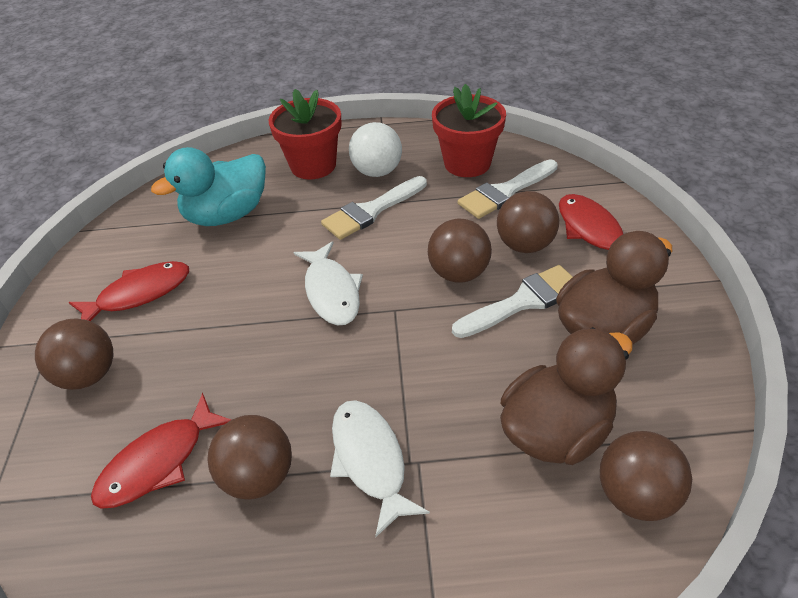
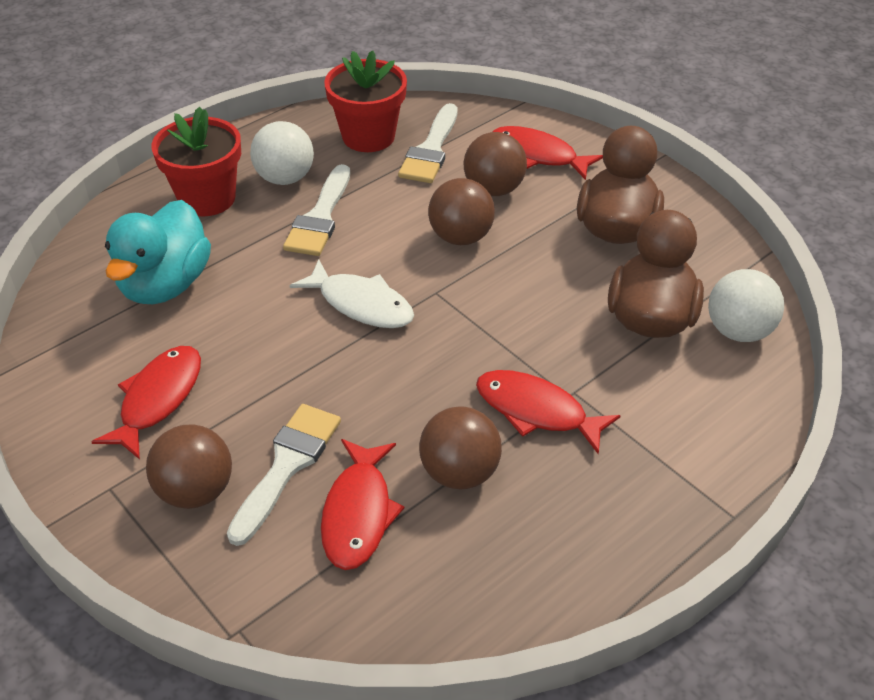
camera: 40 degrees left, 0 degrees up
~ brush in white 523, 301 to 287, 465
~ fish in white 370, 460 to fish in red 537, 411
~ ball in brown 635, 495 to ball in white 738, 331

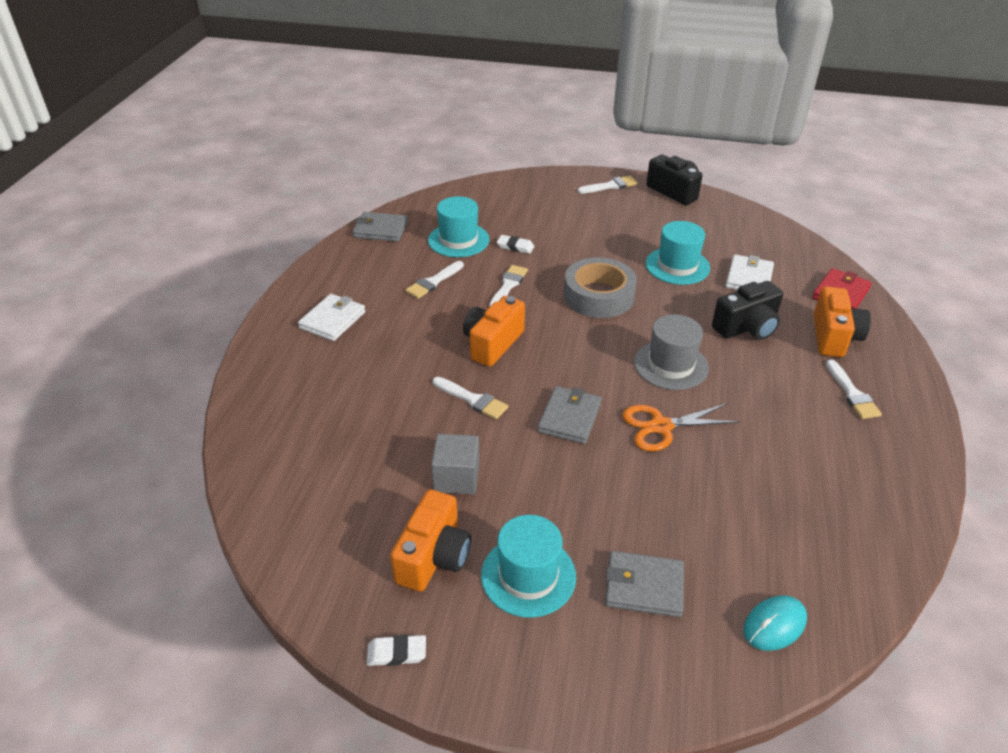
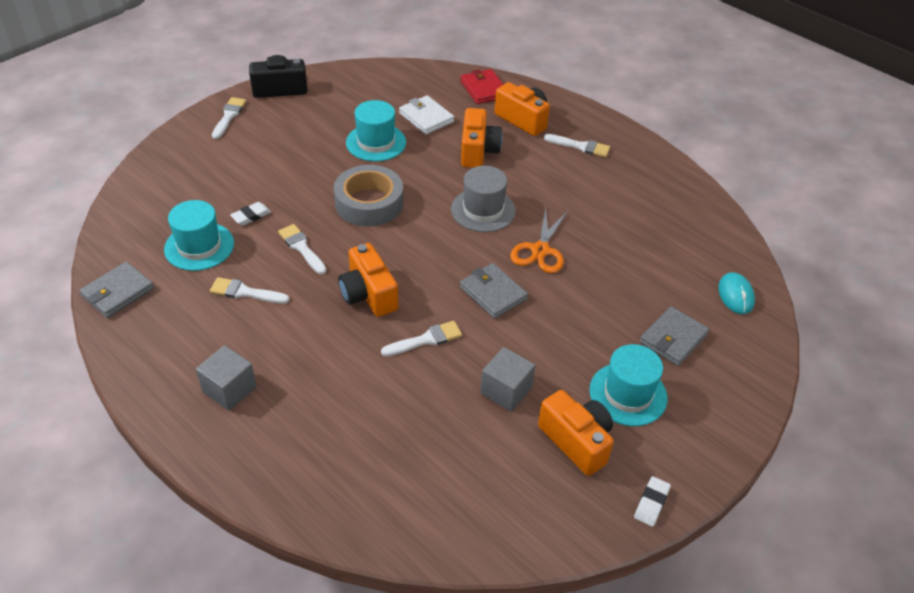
camera: 60 degrees left, 5 degrees up
~ brush in white 433, 282 = 245, 292 120 degrees clockwise
~ camera in black 747, 327 to camera in orange 478, 151
~ wallet in white 332, 320 to cube in grey 229, 389

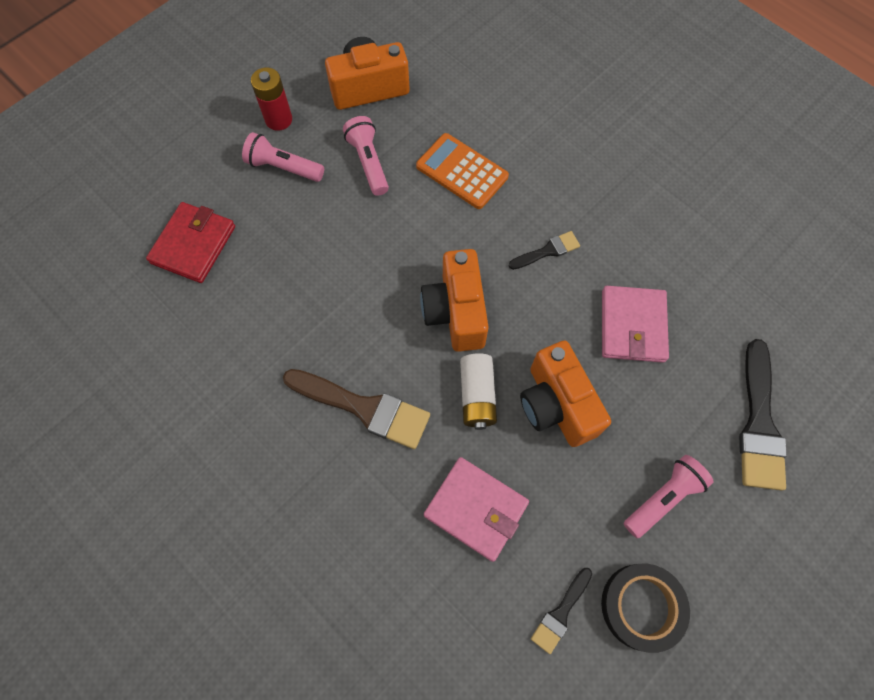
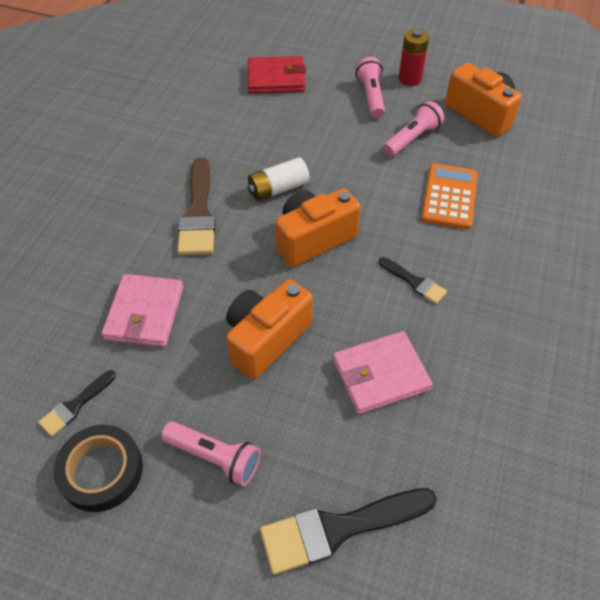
camera: 65 degrees right, 15 degrees down
~ battery in white 477, 395 to 278, 189
~ brush in black 560, 613 = 75, 405 60 degrees counterclockwise

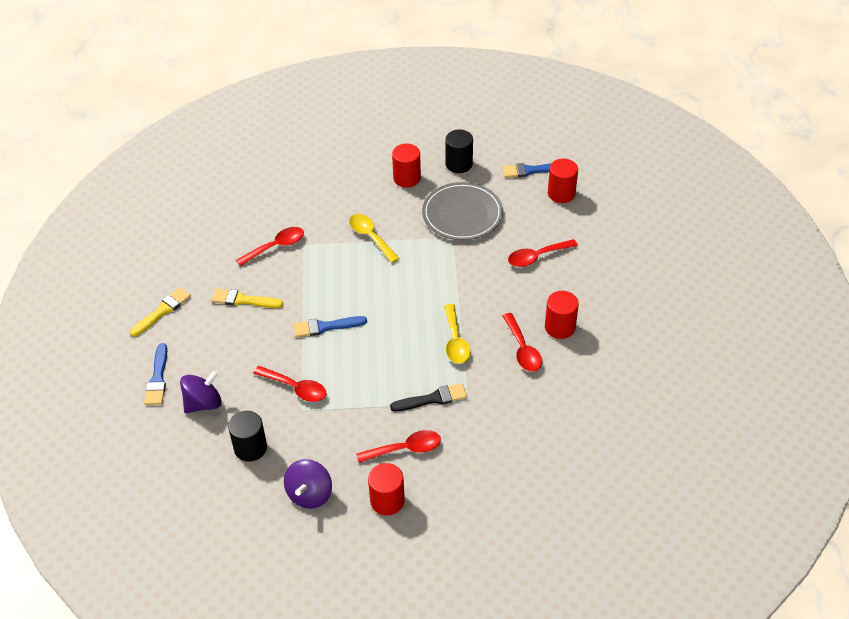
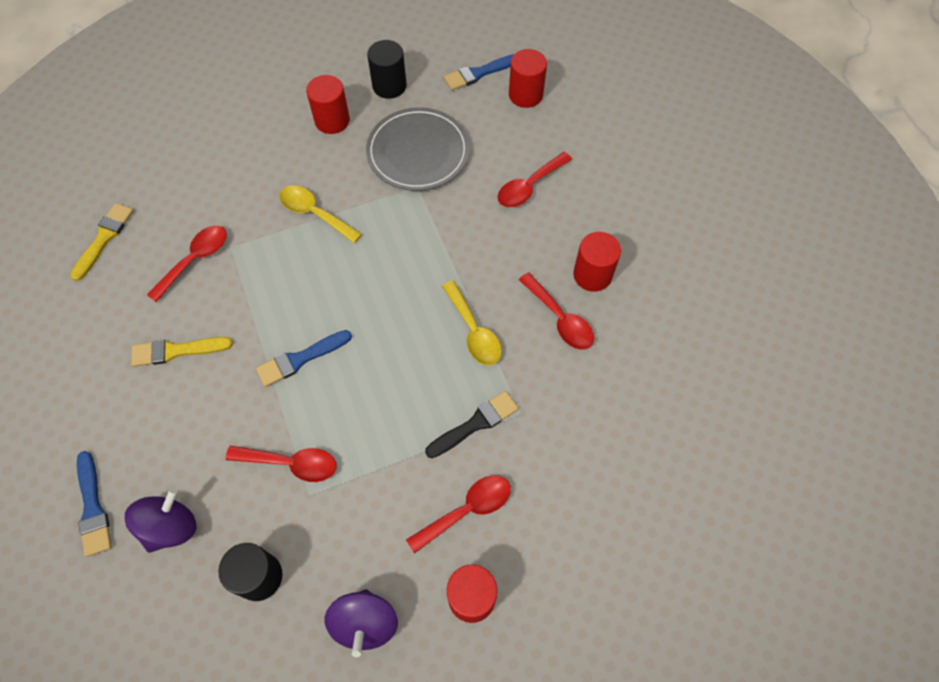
camera: 20 degrees left, 15 degrees up
~ brush in yellow 162, 311 to 104, 238

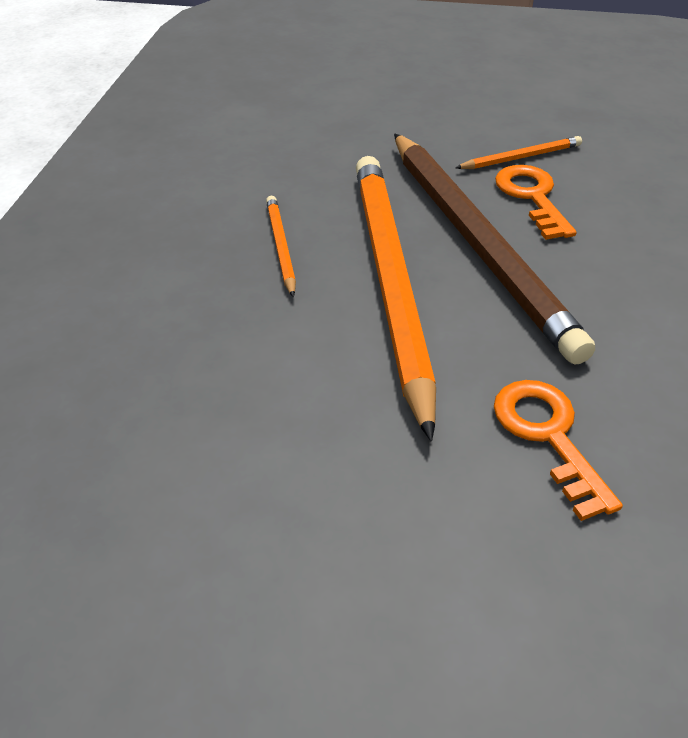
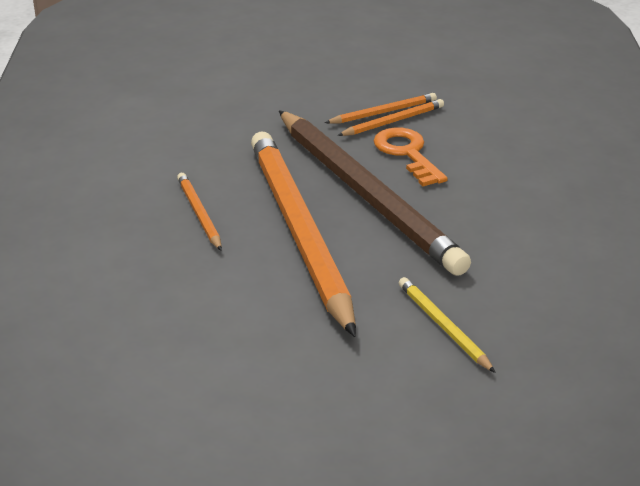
camera: 10 degrees left, 10 degrees down
~ key in orange 548, 436 to pencil in yellow 443, 327
+ pencil in orange 383, 112

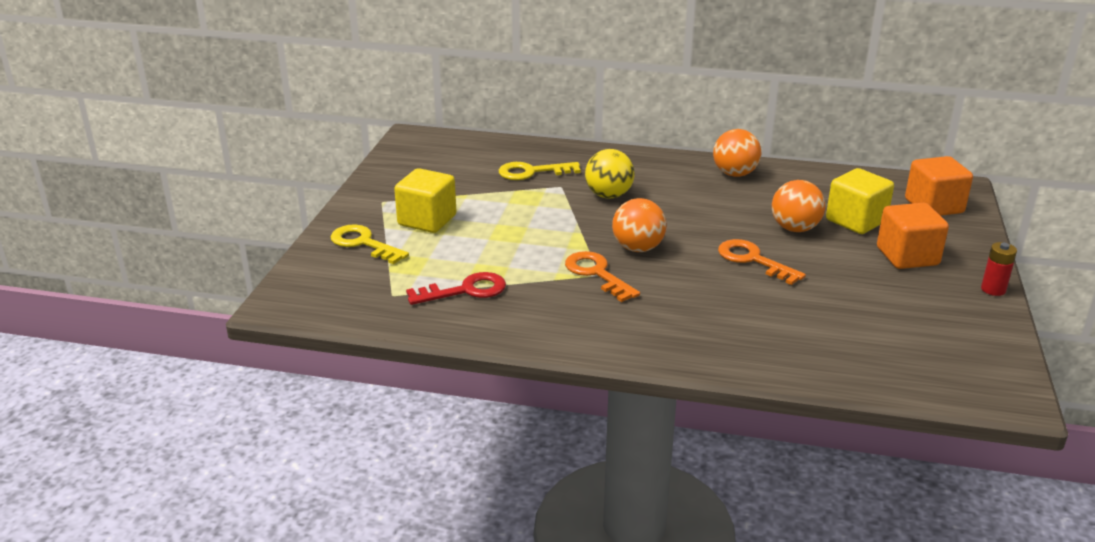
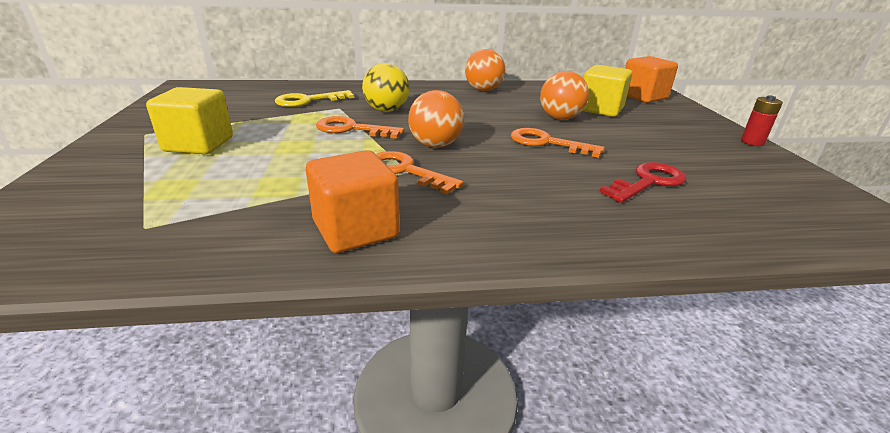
camera: 20 degrees left, 0 degrees up
~ cube in orange 907, 256 to 355, 230
- key in yellow 363, 243
~ key in red 465, 290 to 648, 182
+ key in orange 352, 129

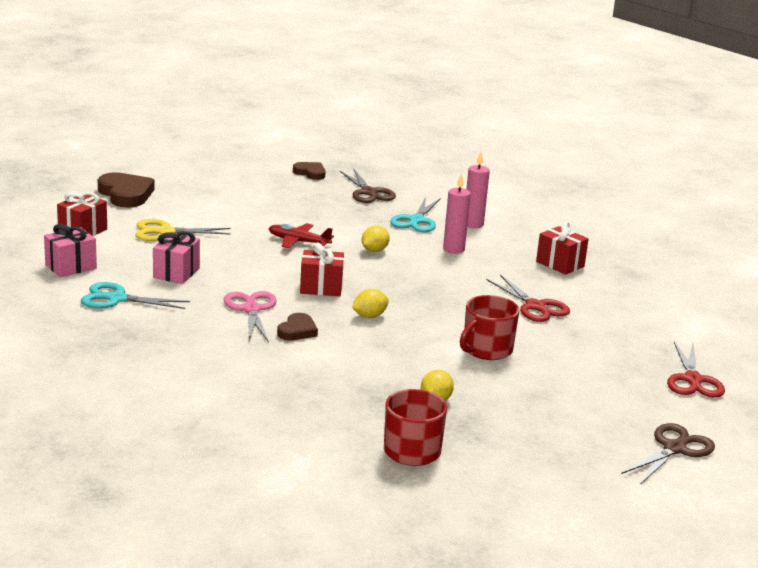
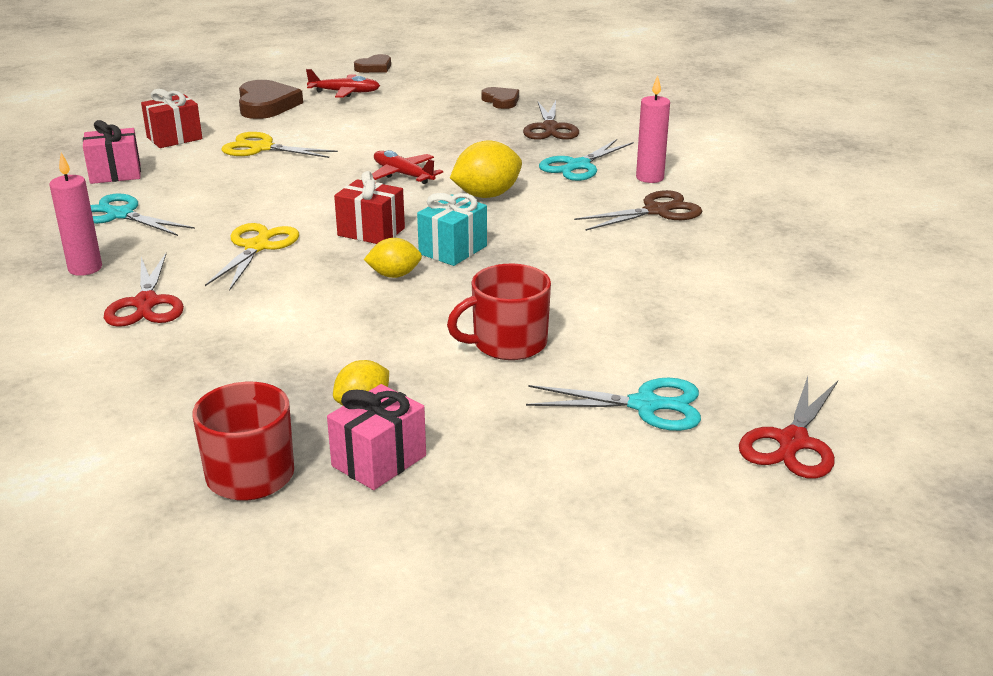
camera: 25 degrees right, 5 degrees up
~ candle in pink 453, 249 to 85, 268
- gift in red 560, 264
~ lemon in yellow 374, 250 = 486, 195 x1.61
~ gift in pink 176, 273 to 379, 461
~ scissors in red 535, 306 to 146, 303
~ scissors in pink 251, 309 to scissors in yellow 257, 247
~ heart in brown 297, 331 to 374, 67
~ scissors in brown 674, 449 to 656, 211
+ plane in red 345, 92
+ gift in turquoise 453, 250
+ scissors in turquoise 645, 405

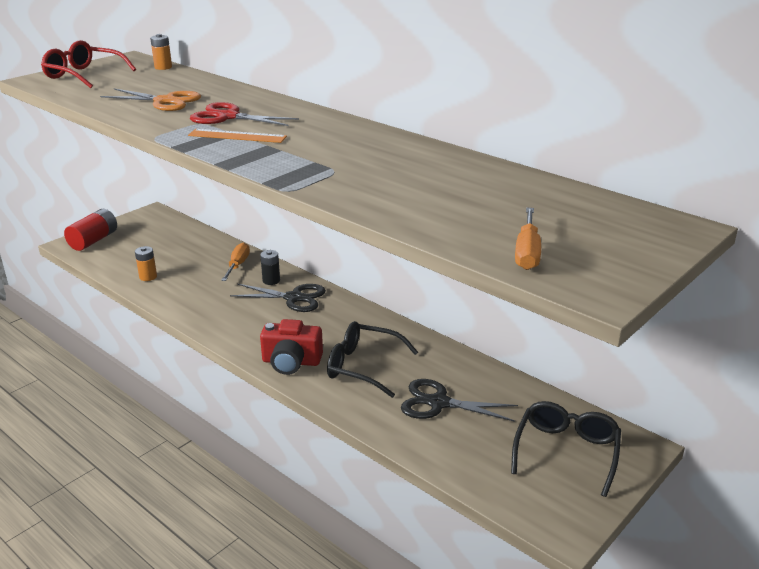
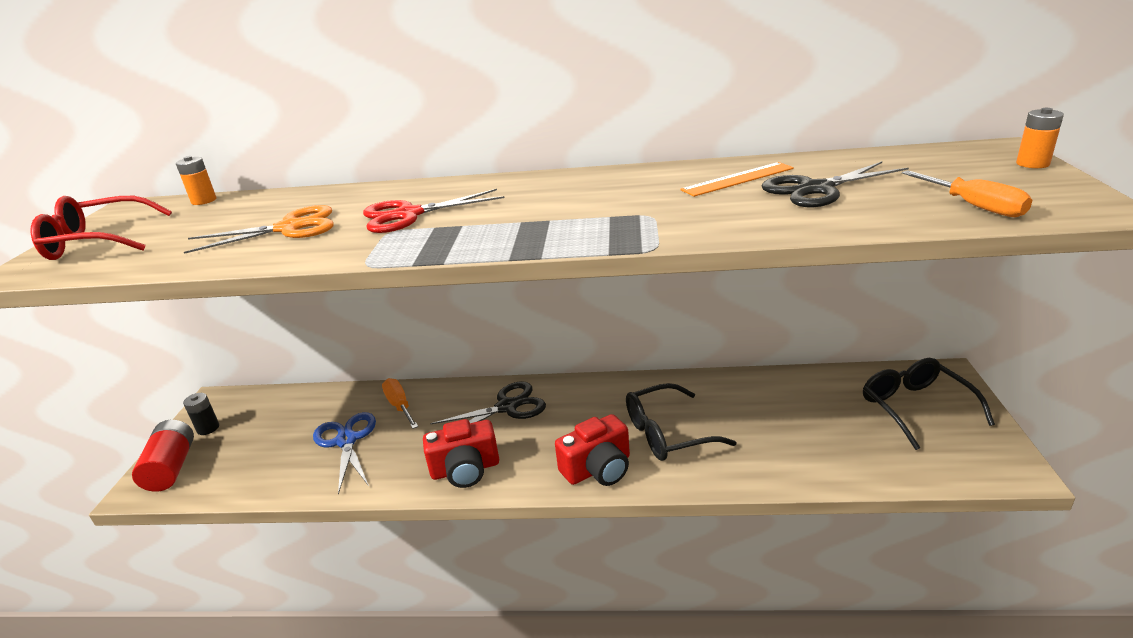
camera: 35 degrees left, 0 degrees up
~ ruler in orange 237, 136 to 738, 179
~ battery in orange 148, 277 to 1032, 164
~ battery in black 271, 280 to 208, 428
~ scissors in black 439, 403 to 816, 189
+ scissors in blue 346, 441
+ camera in red 465, 469

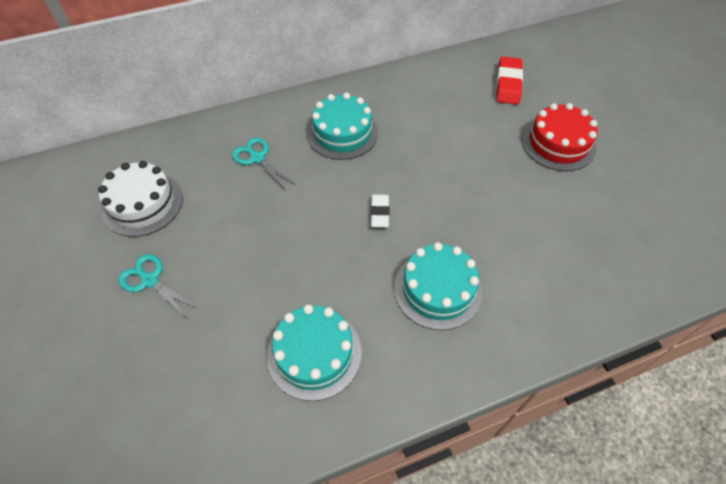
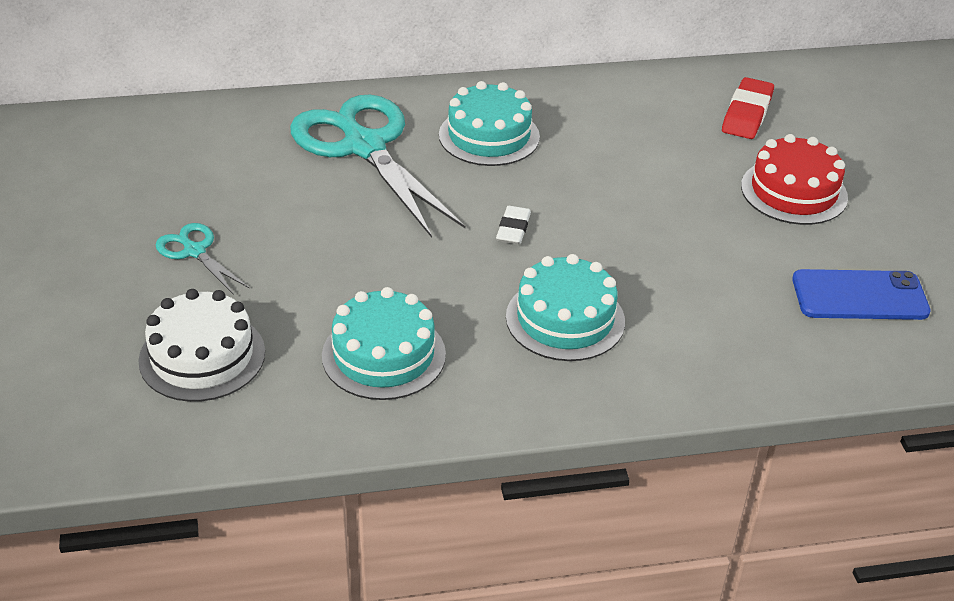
camera: 10 degrees right, 15 degrees down
~ scissors in turquoise 257, 158 = 364, 147 x2.21
~ cake in white 142, 204 to 202, 356
+ phone in blue 859, 296

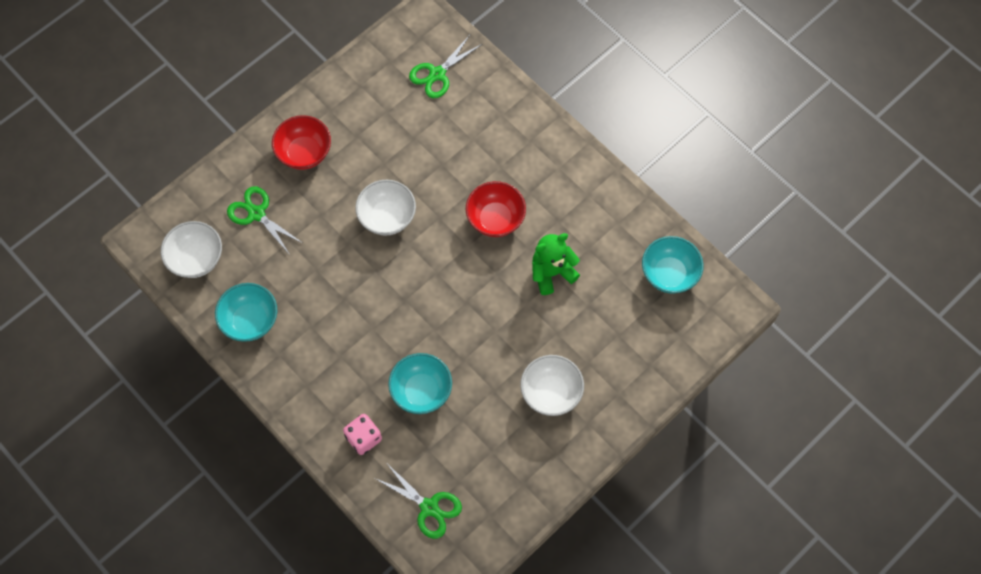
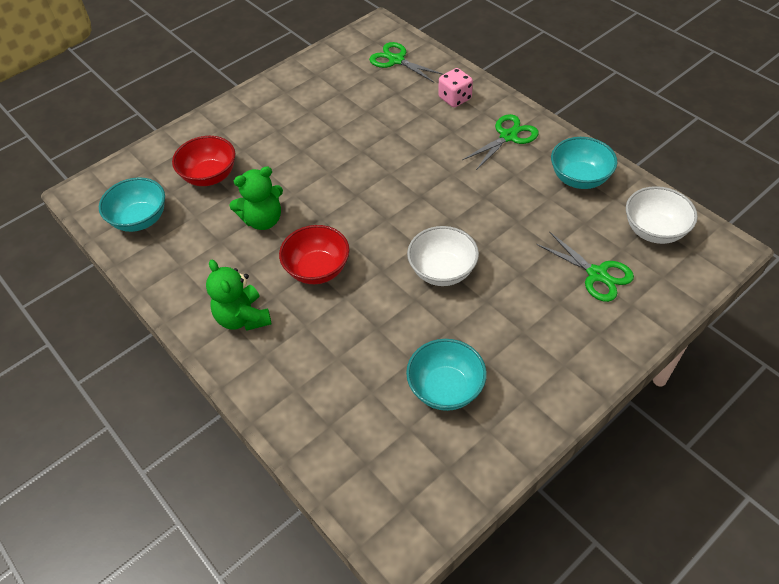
camera: 175 degrees left, 15 degrees down
~ scissors in green 437, 74 to 508, 136
~ bowl in red 304, 153 to 210, 176
~ bowl in turquoise 421, 391 to 445, 388
- bowl in white 551, 392
+ teddy bear in green 243, 318

